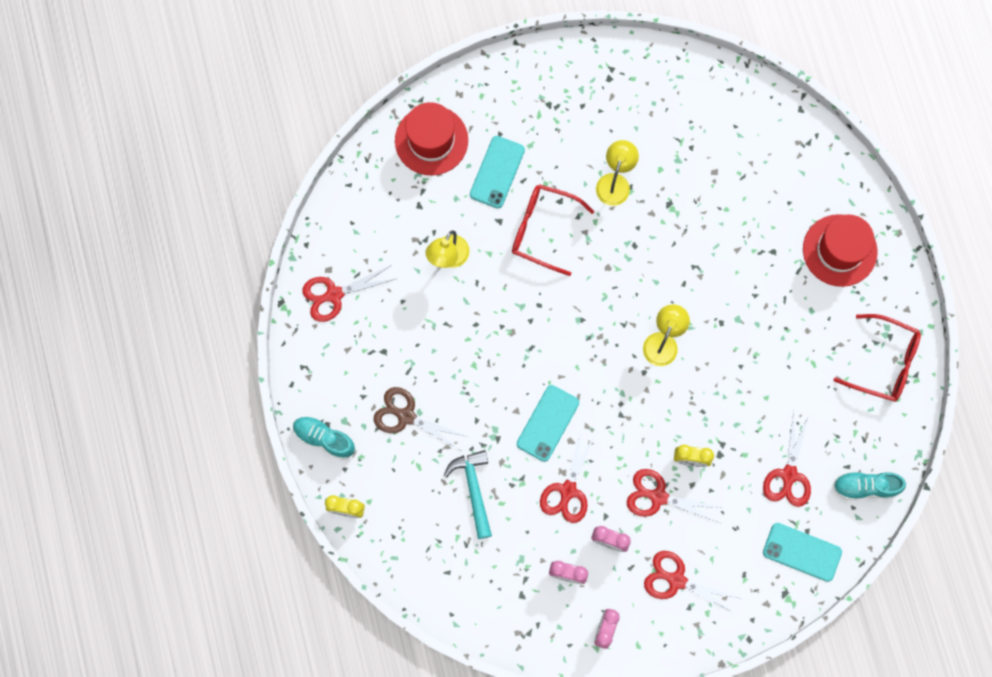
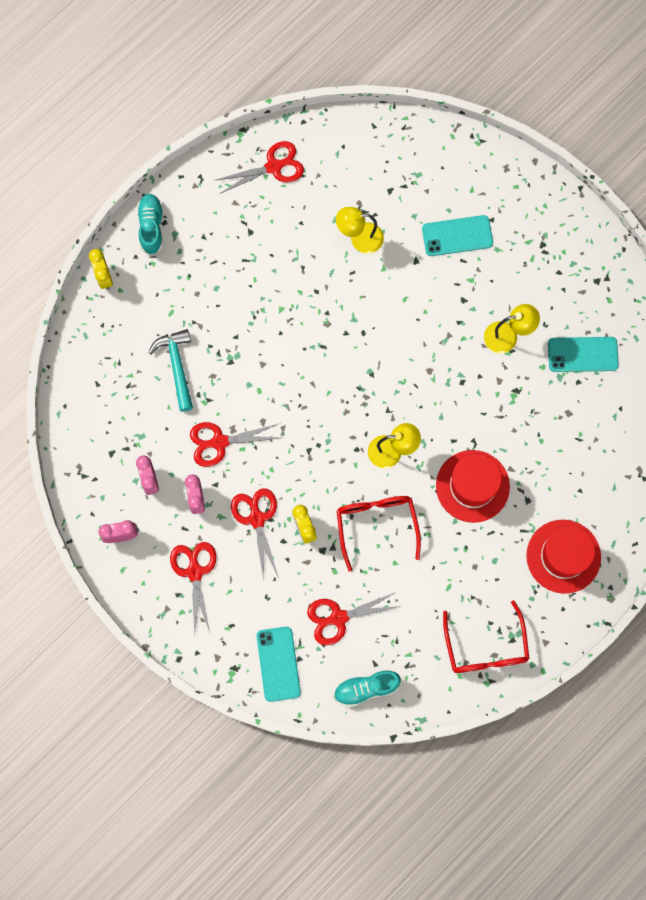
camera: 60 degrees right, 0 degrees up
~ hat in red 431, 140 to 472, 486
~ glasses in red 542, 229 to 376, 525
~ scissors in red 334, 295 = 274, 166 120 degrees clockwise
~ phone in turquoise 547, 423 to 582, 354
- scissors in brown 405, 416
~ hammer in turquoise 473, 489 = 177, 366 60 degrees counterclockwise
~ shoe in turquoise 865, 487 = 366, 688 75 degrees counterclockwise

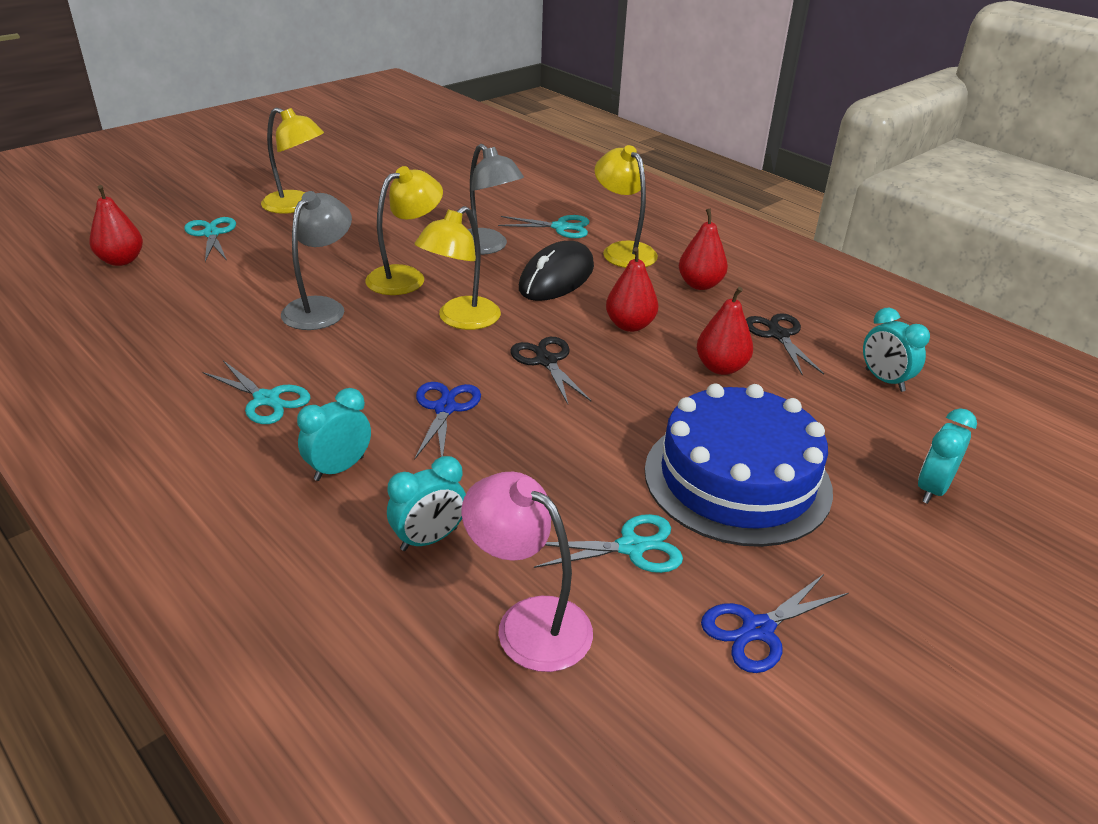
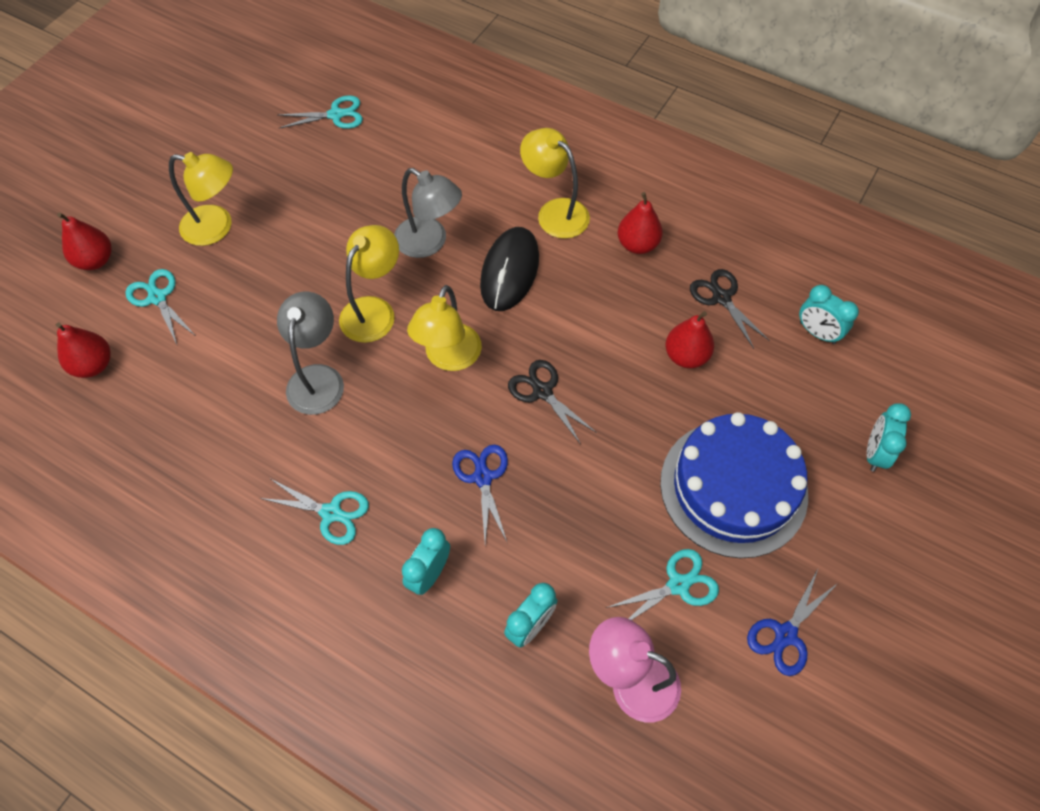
camera: 15 degrees left, 25 degrees up
~ scissors in turquoise 560, 227 to 336, 115
~ pear in red 630, 325 to 95, 260

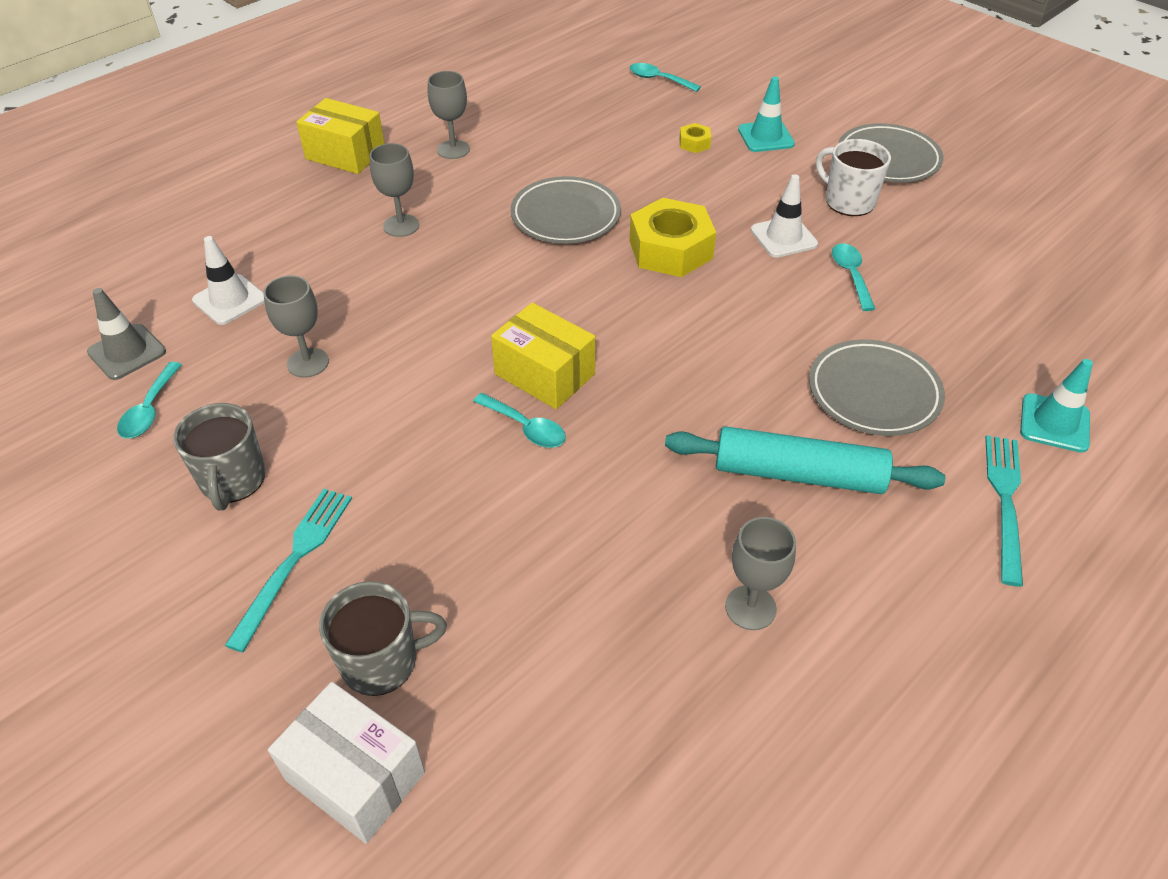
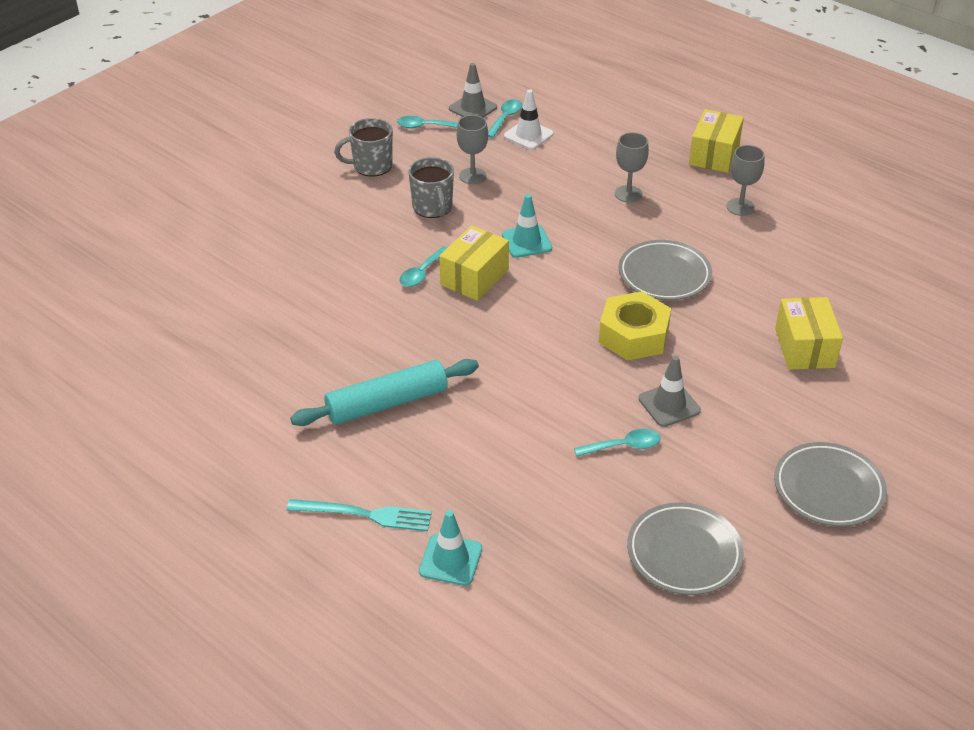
camera: 85 degrees right, 5 degrees down
~ spoon in turquoise 658, 80 to 505, 118
~ traffic cone in turquoise 765, 137 to 526, 242
~ nut in yellow 694, 143 to box in yellow 804, 348
- mug in white 848, 201
~ traffic cone in white 783, 237 to traffic cone in grey 669, 405
~ plate in grey 873, 393 to 684, 553
~ rolling pin in turquoise 798, 474 = 387, 403 60 degrees clockwise
- fork in turquoise 294, 561
- goblet in grey 750, 607
~ mug in grey 382, 661 to 433, 207
- box in white 355, 776

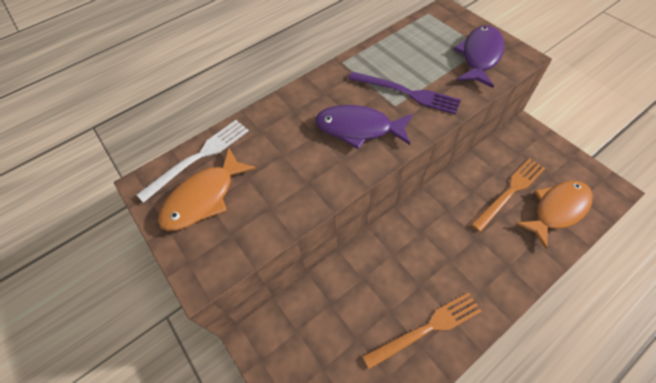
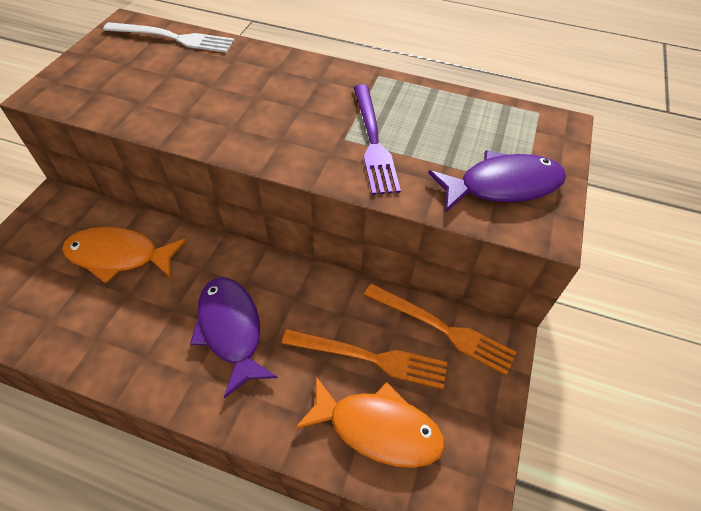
camera: 50 degrees right, 5 degrees down
~ fish in purple 358, 128 to 231, 330
~ fish in orange 204, 198 to 119, 256
~ fork in orange 426, 329 to 442, 329

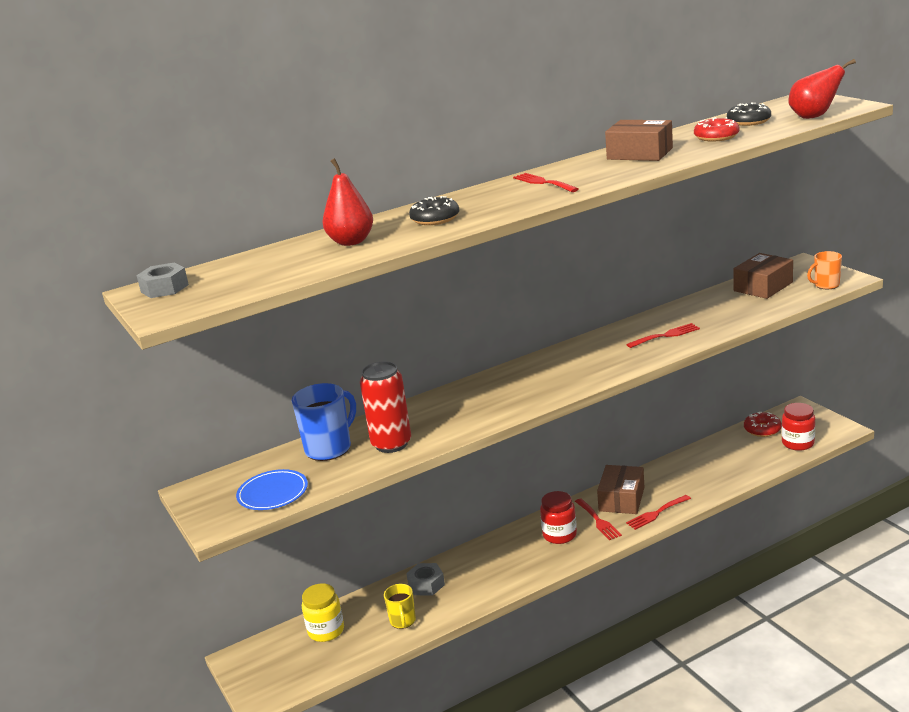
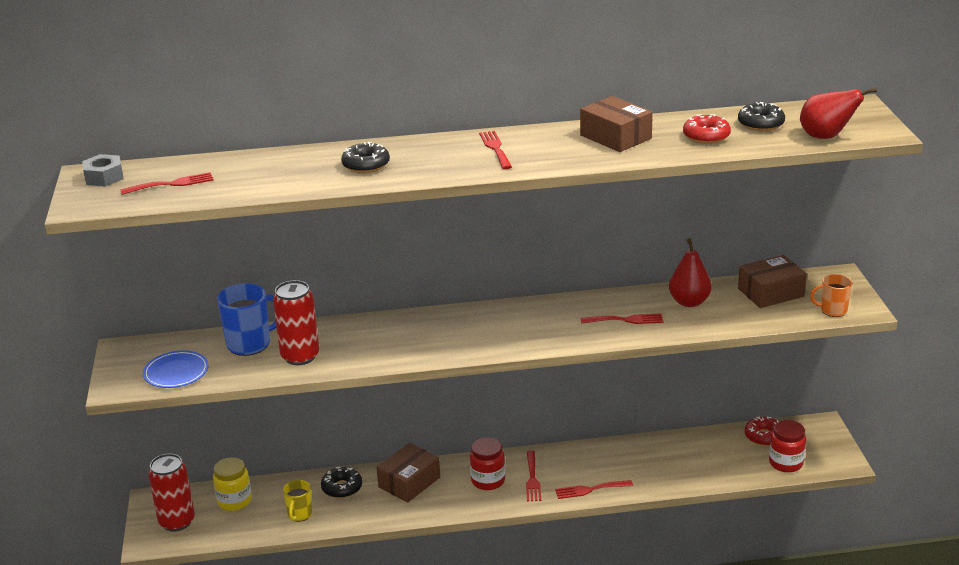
camera: 20 degrees right, 5 degrees up
~ pear in red 351, 242 to 689, 302
~ box in brown 621, 499 to 409, 482
~ nut in grey 426, 584 to donut in black 342, 488
+ fork in red 172, 184
+ can in red 177, 522

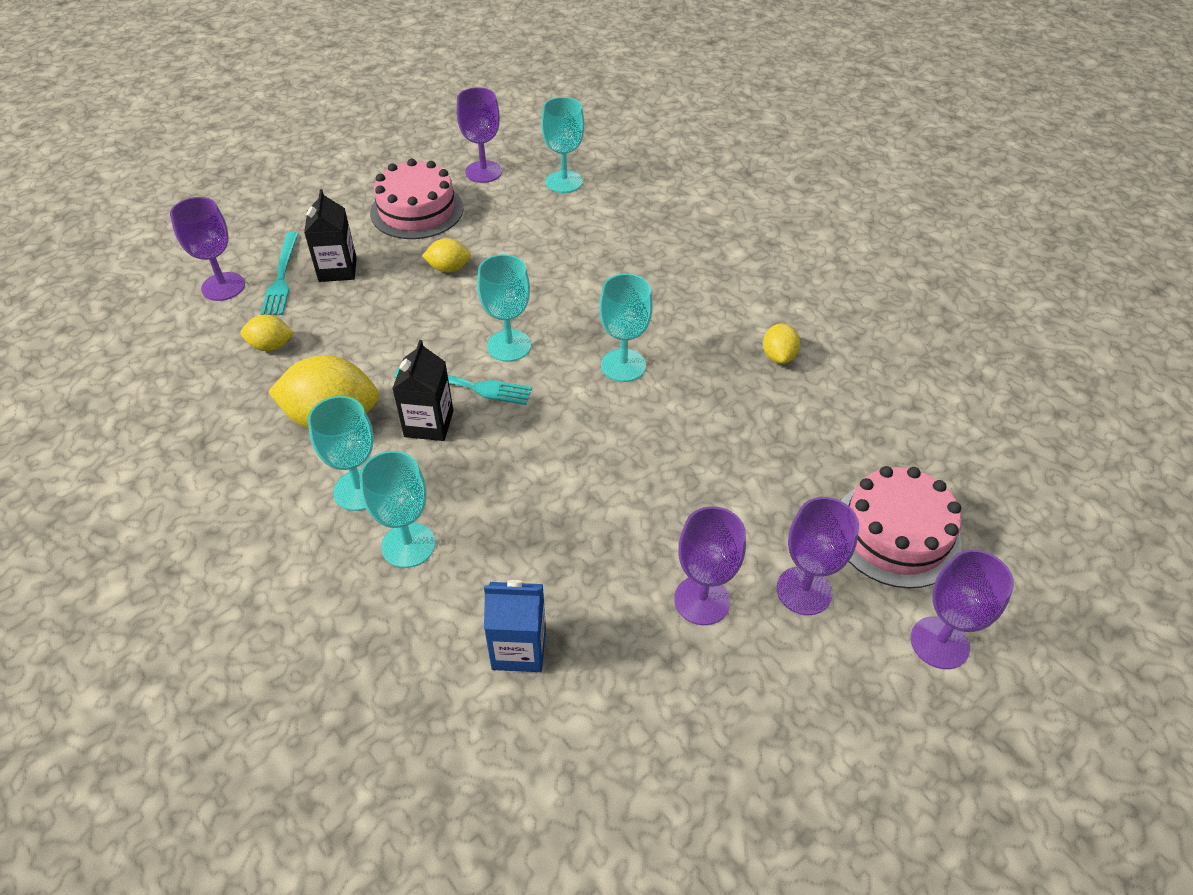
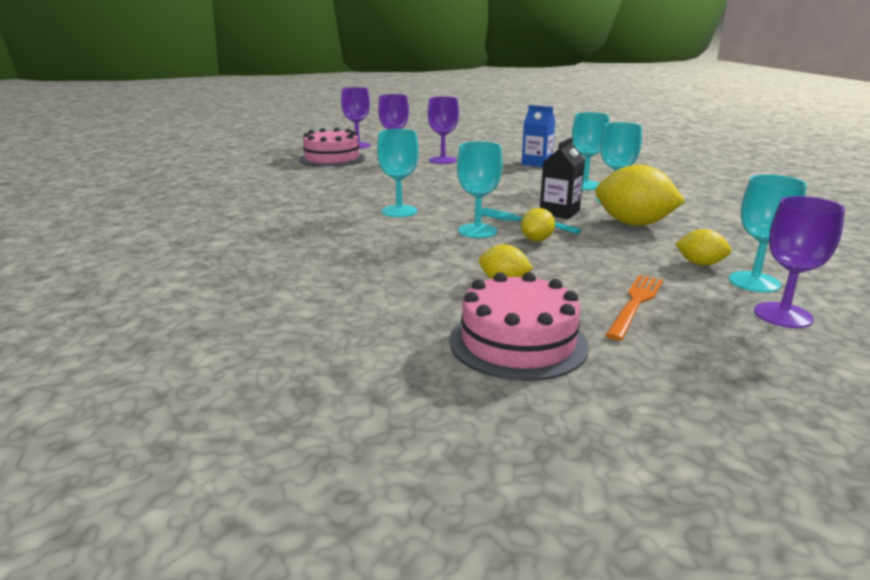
camera: 155 degrees left, 25 degrees down
- goblet in purple 483, 172
~ goblet in turquoise 564, 182 to 754, 282
~ carton in black 337, 269 to fork in orange 635, 304
- fork in turquoise 281, 277
~ lemon in yellow 778, 356 to 536, 240

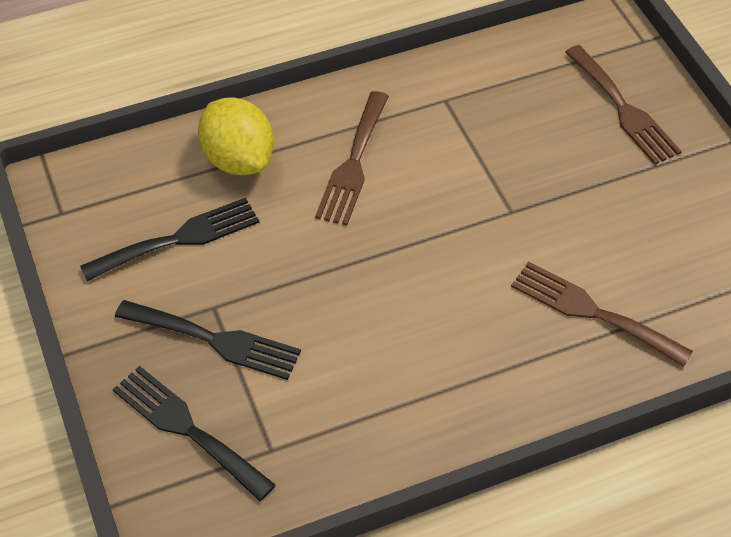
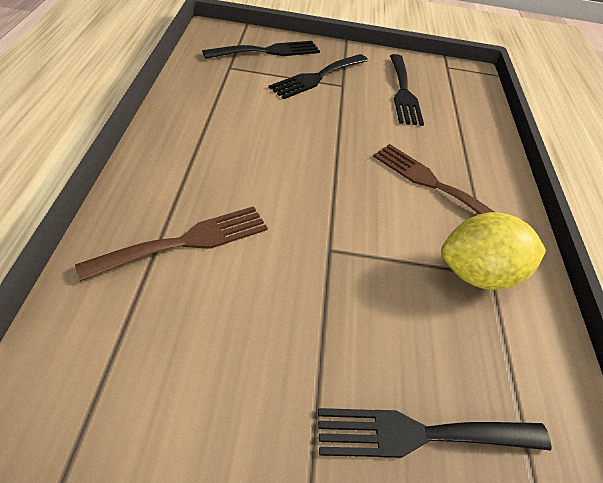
camera: 110 degrees right, 5 degrees down
~ fork in brown 624, 109 to fork in black 421, 434
~ lemon in yellow 238, 159 to 478, 274

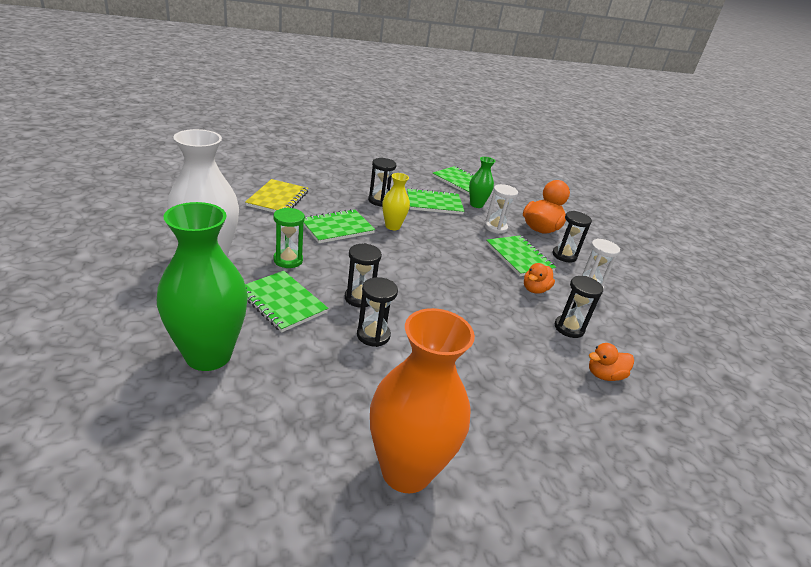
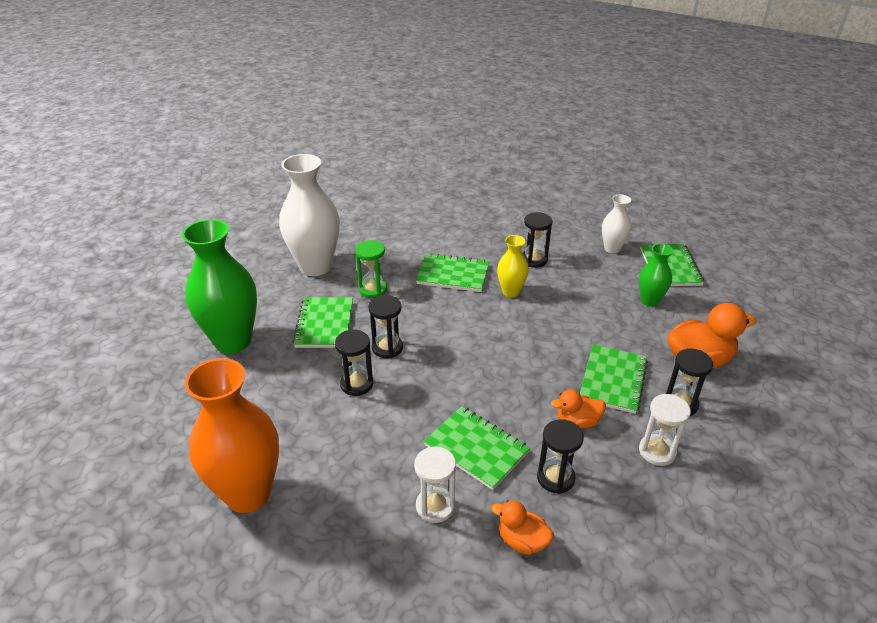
camera: 50 degrees right, 5 degrees up
- notebook in yellow 278, 199
~ hourglass in white 495, 227 to 435, 506
~ notebook in green 434, 203 to 476, 449
+ vase in white 612, 248

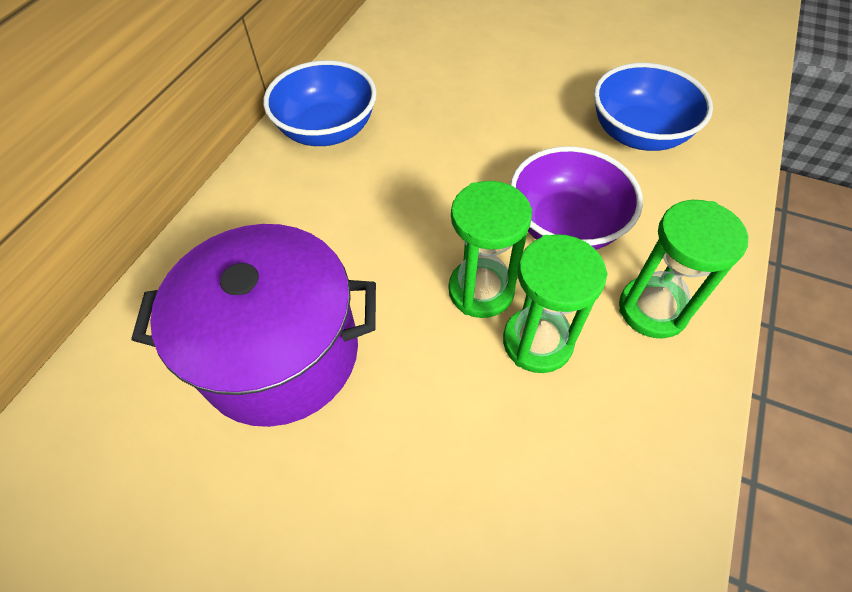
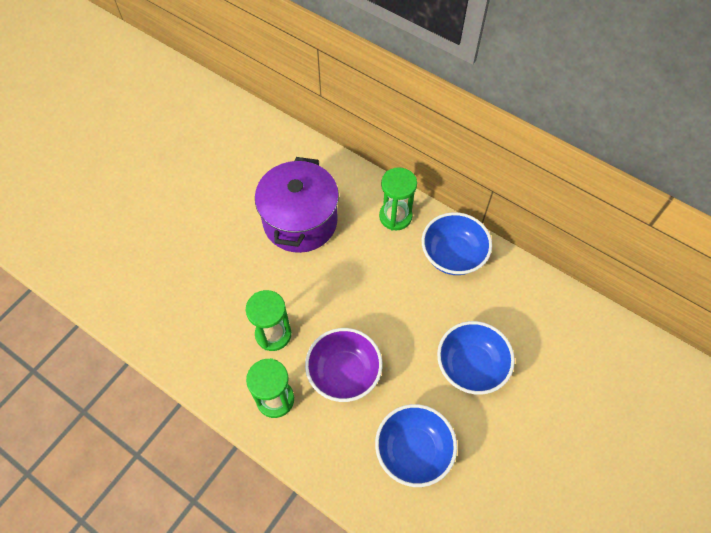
camera: 100 degrees right, 5 degrees up
~ hourglass in green 481, 290 to 395, 216
+ bowl in blue 471, 366

